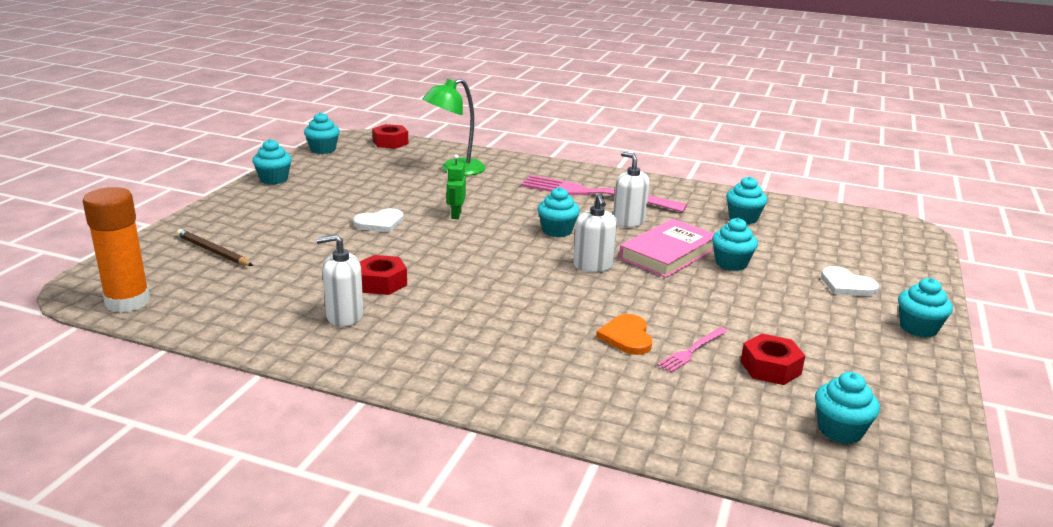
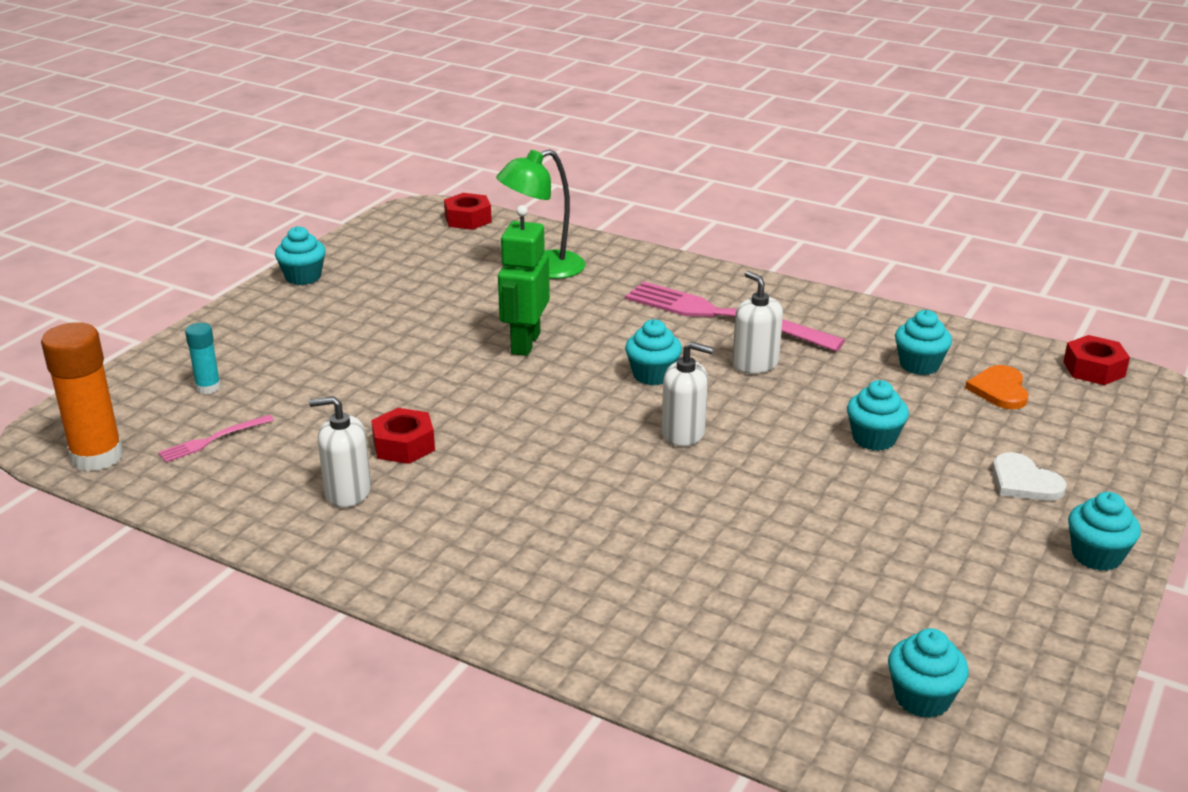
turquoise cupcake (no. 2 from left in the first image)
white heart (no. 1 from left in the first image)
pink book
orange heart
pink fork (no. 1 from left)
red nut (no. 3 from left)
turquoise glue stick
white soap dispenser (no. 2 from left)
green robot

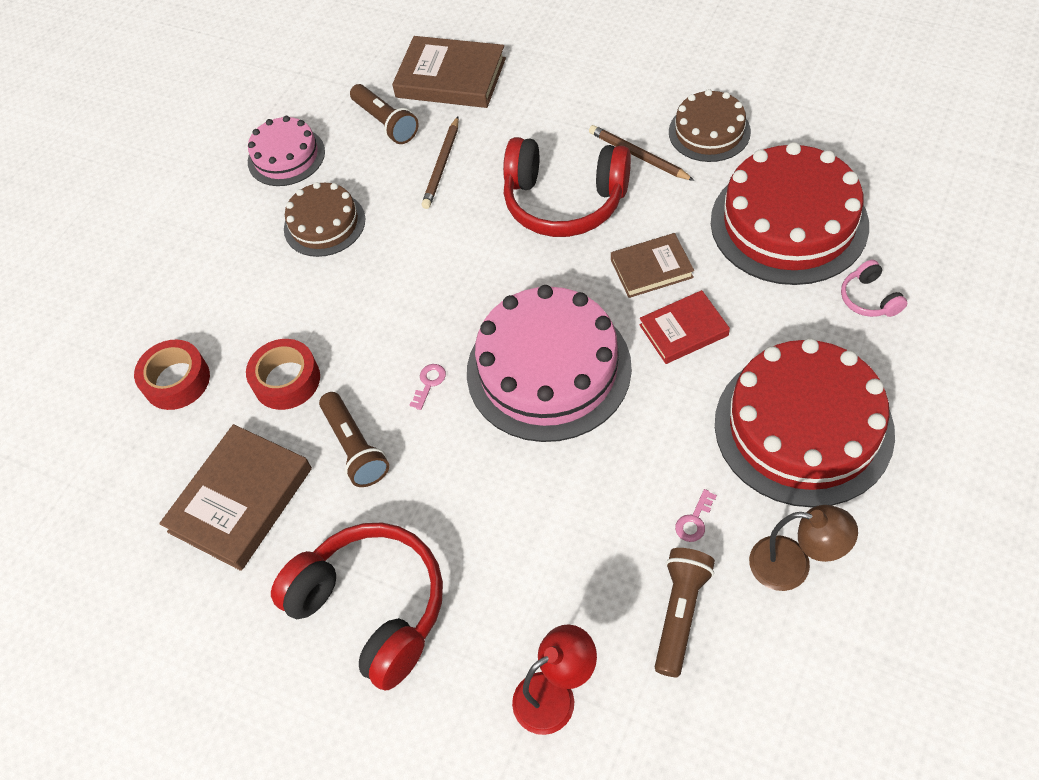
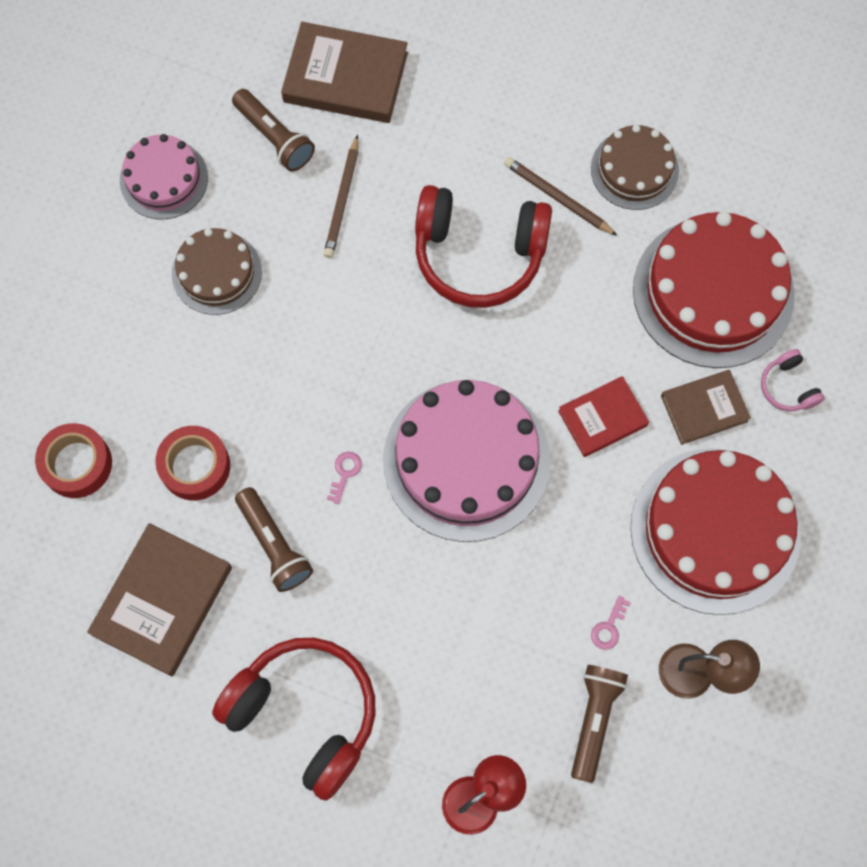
brown book (no. 3 from left)

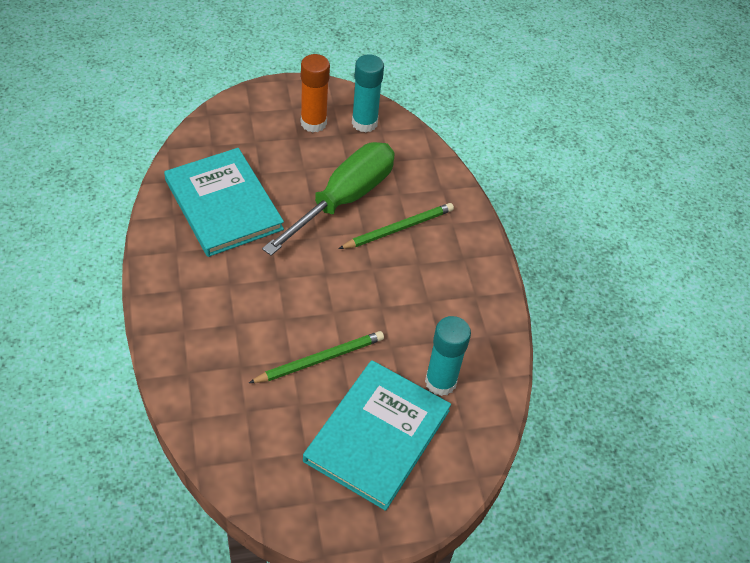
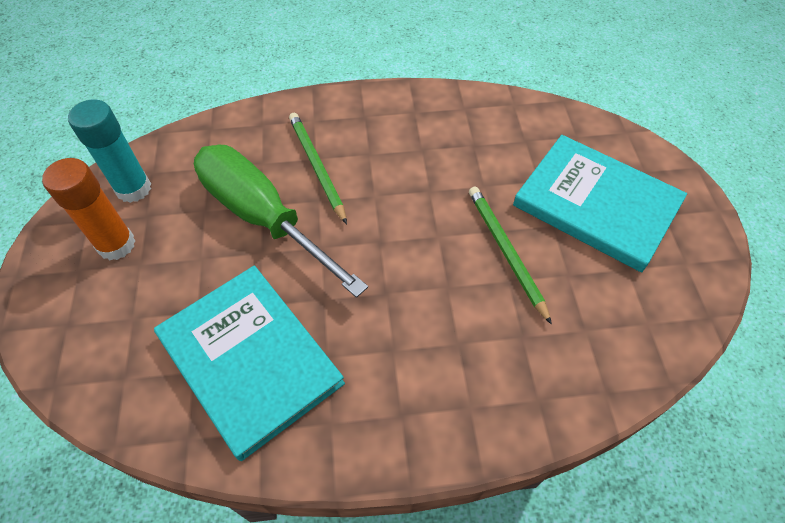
turquoise glue stick (no. 2 from left in the first image)
turquoise book (no. 1 from left)

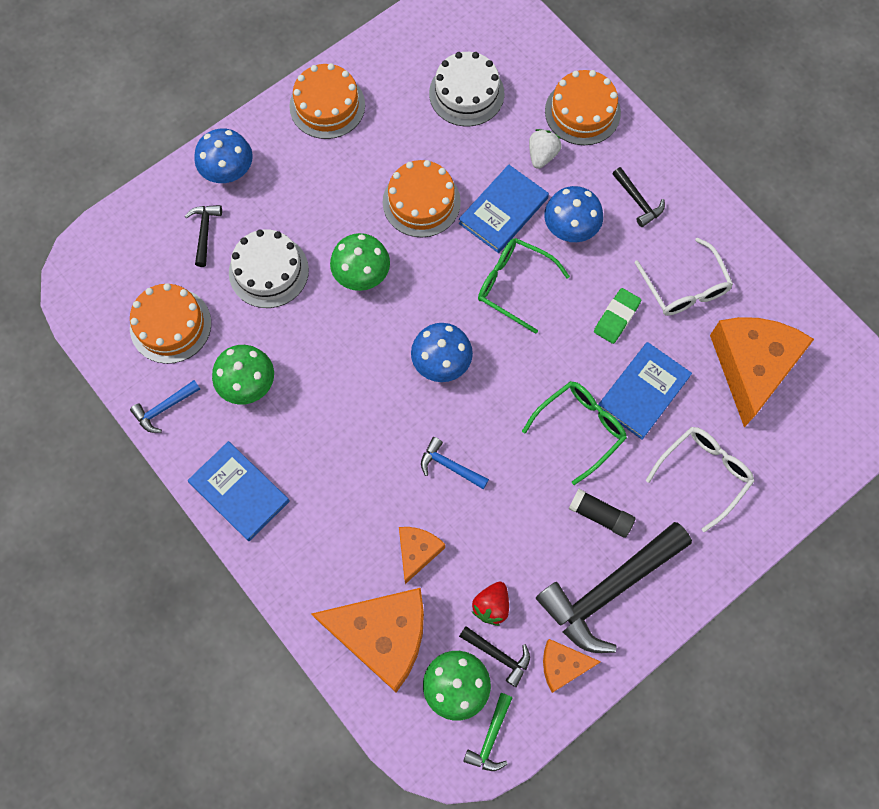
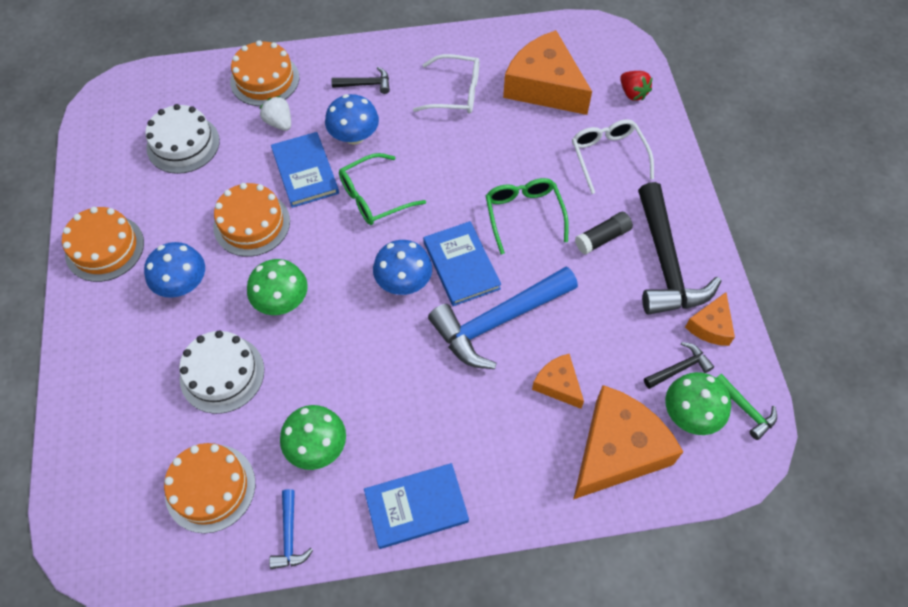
black hammer (no. 1 from left in the first image)
green eraser
blue mushroom (no. 1 from left)
red strawberry
blue book (no. 3 from left)
blue hammer (no. 2 from left)

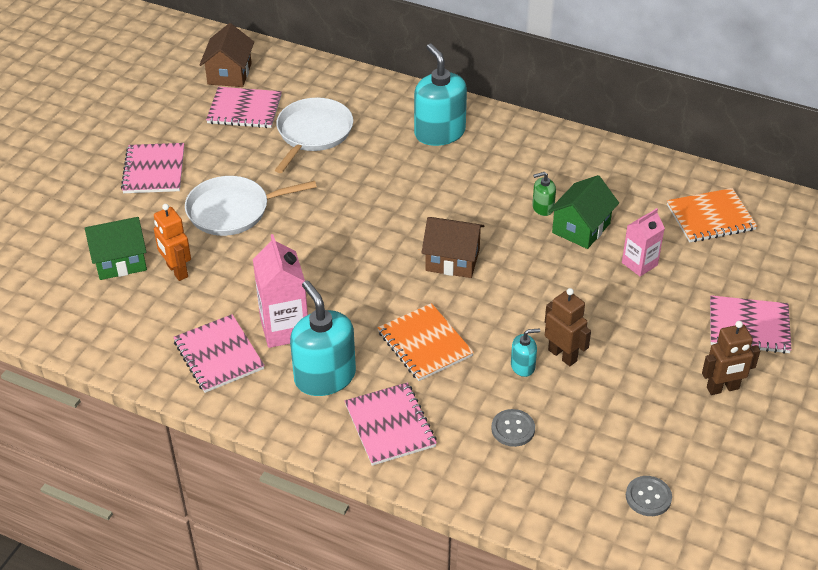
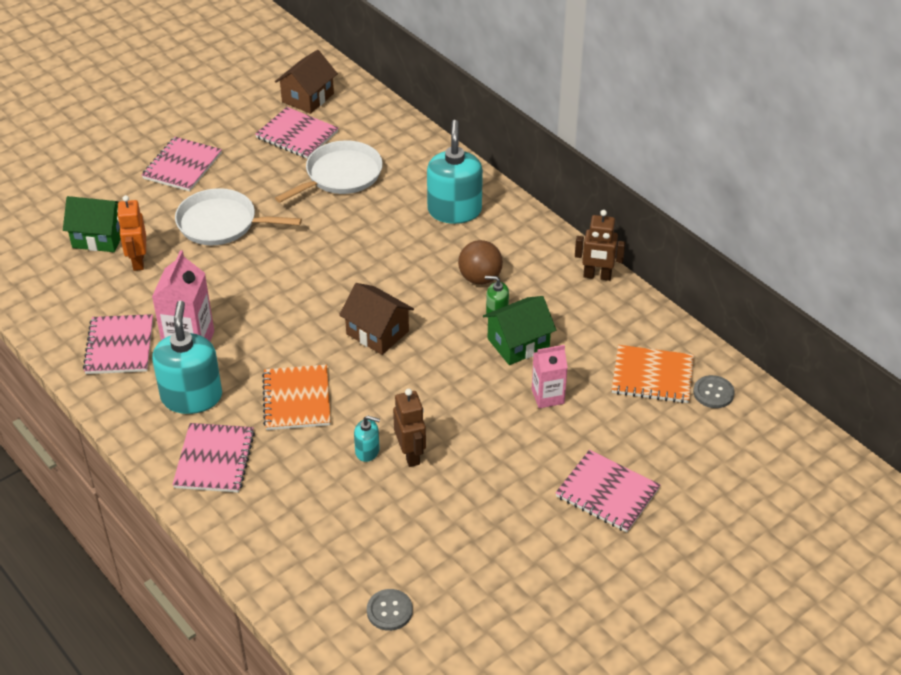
brown ball
grey button (no. 2 from left)
brown robot (no. 2 from left)

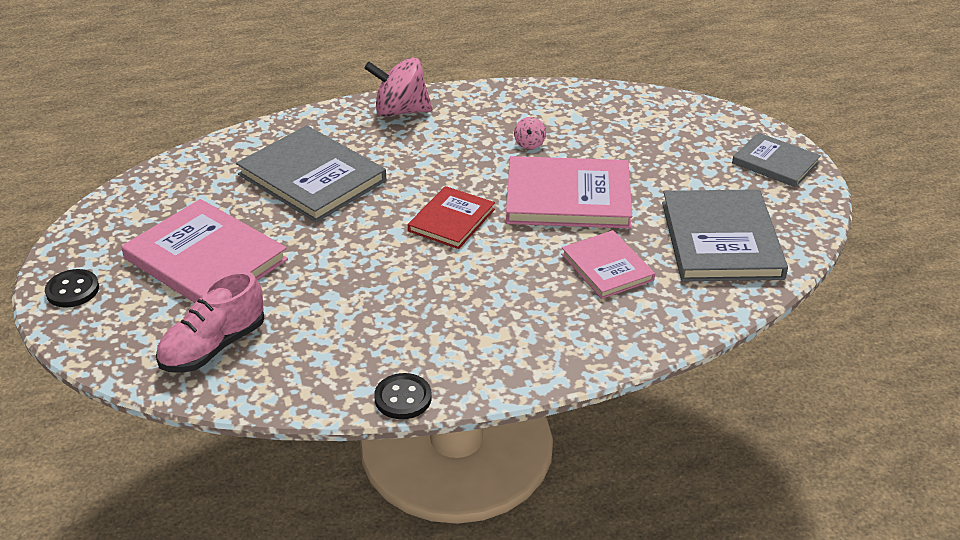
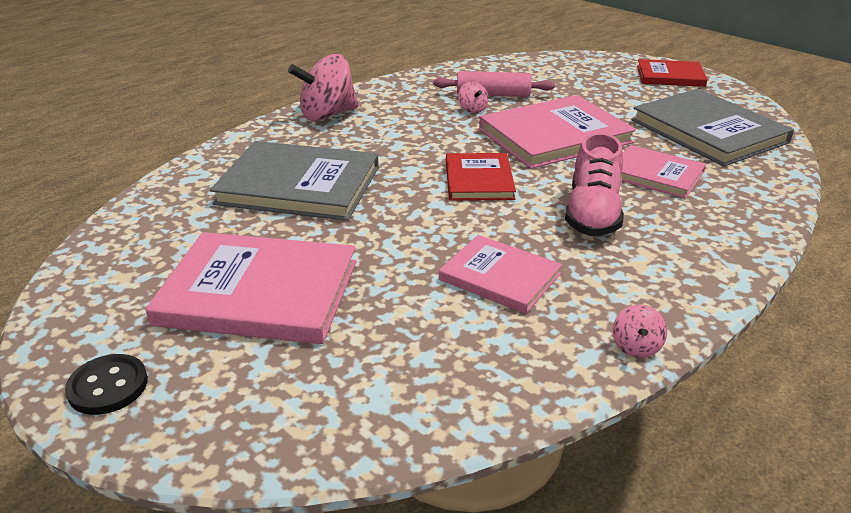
pink rolling pin
pink book (no. 2 from left)
pink shoe
pink spinning top (no. 3 from left)
red book (no. 2 from left)

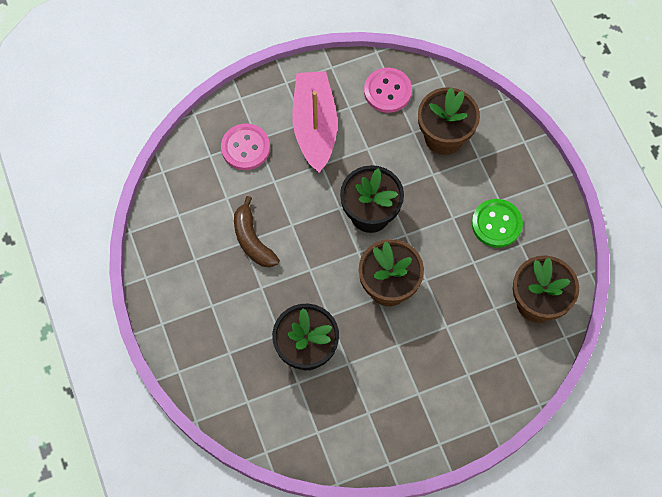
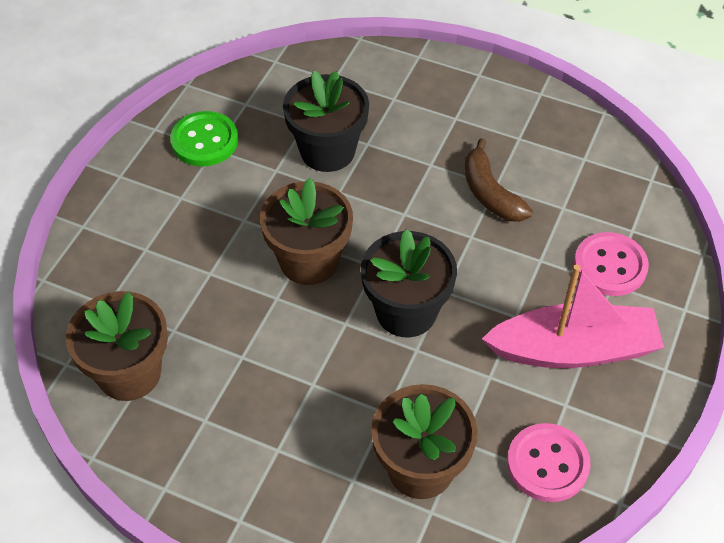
green button
brown banana
pink boat

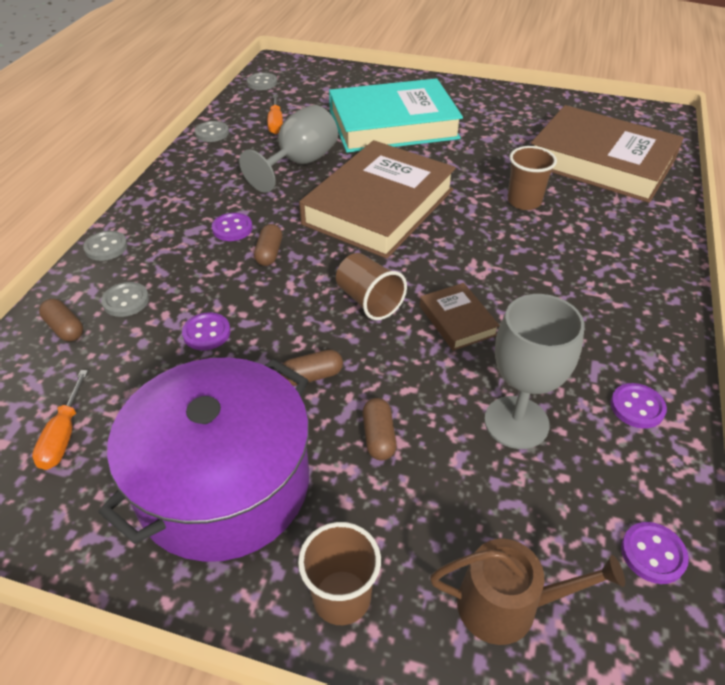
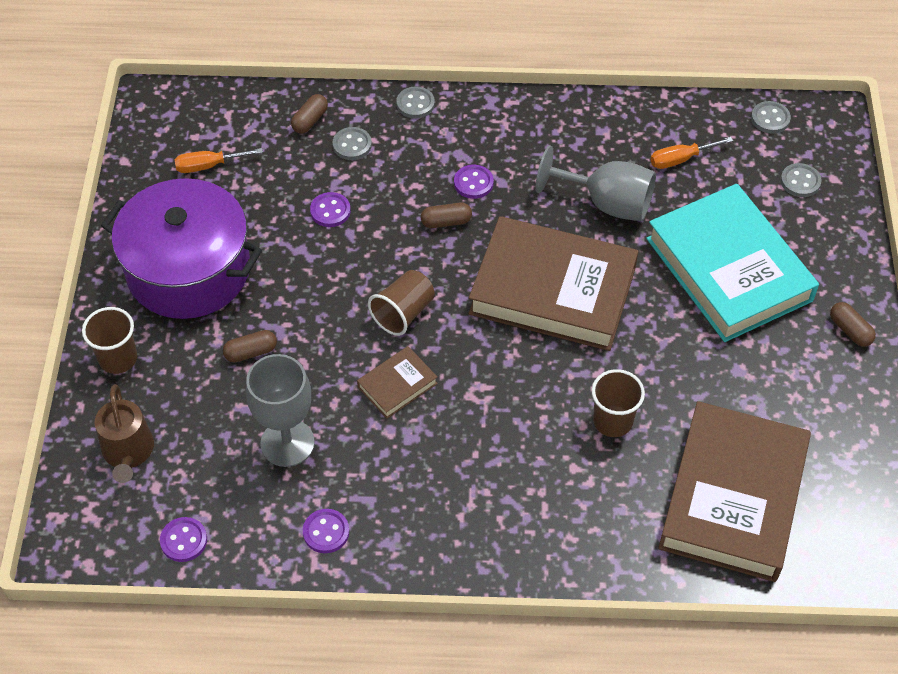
grey button (no. 4 from left)
brown capsule (no. 4 from left)

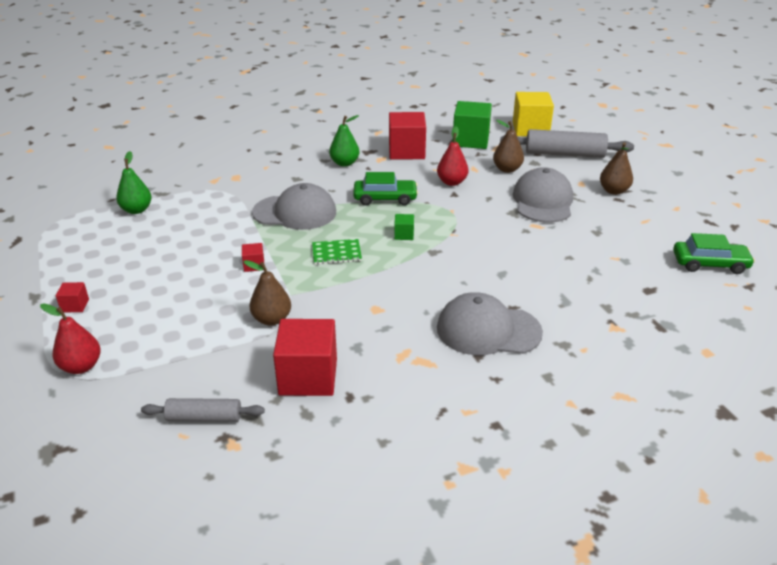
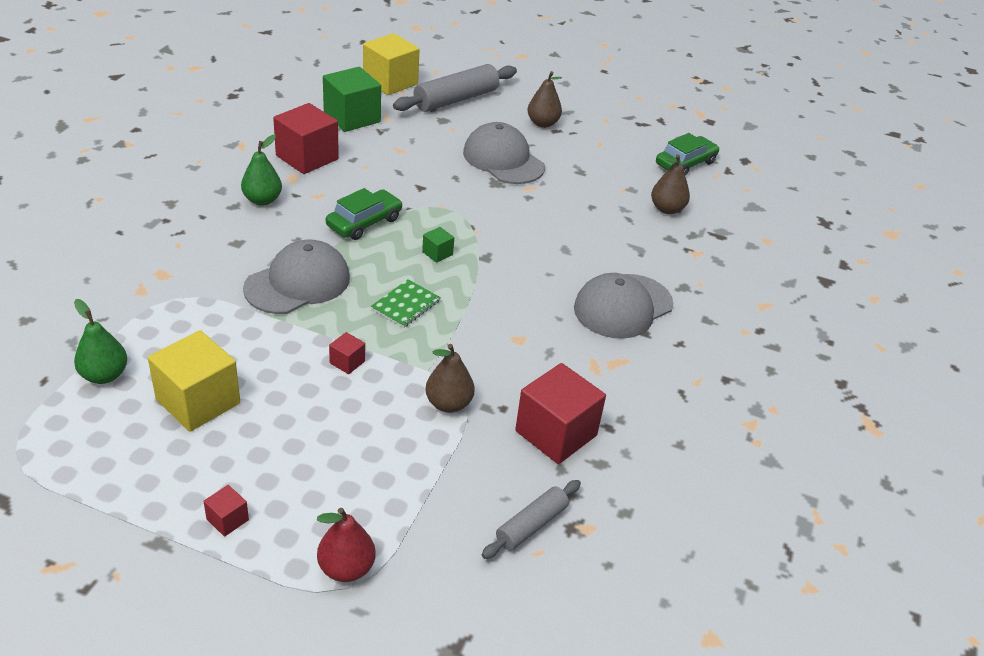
red pear (no. 2 from left in the first image)
yellow cube (no. 1 from left)
brown pear (no. 3 from left)

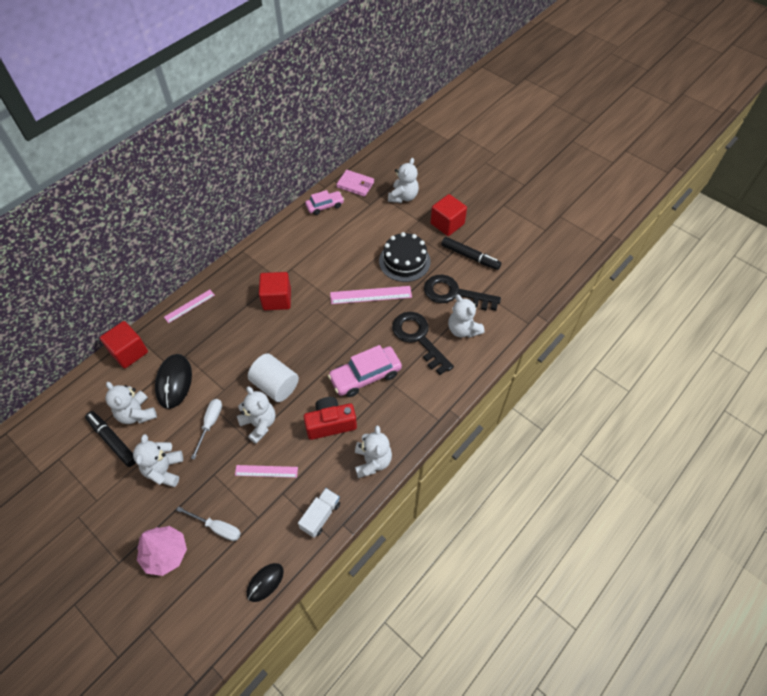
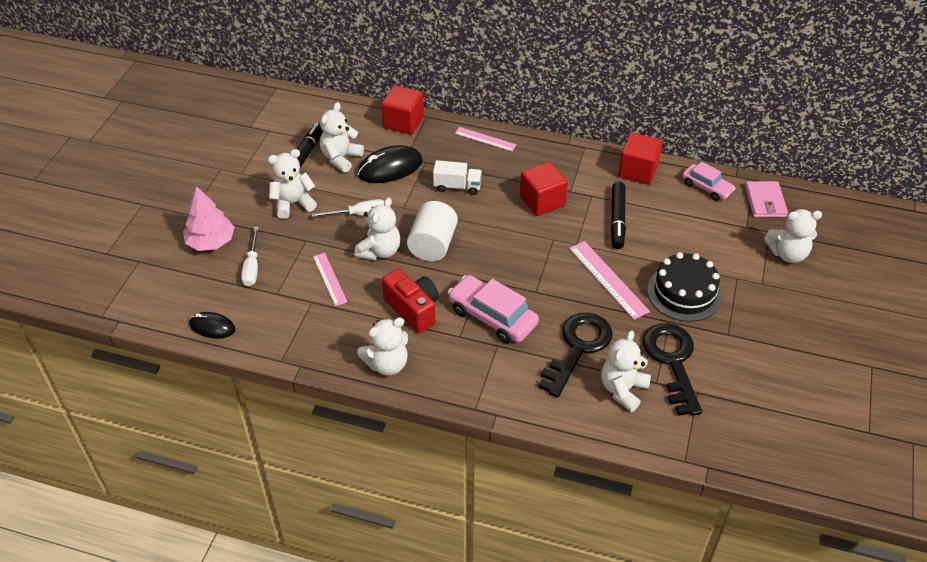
white truck
red cube (no. 3 from left)
black marker (no. 2 from left)

